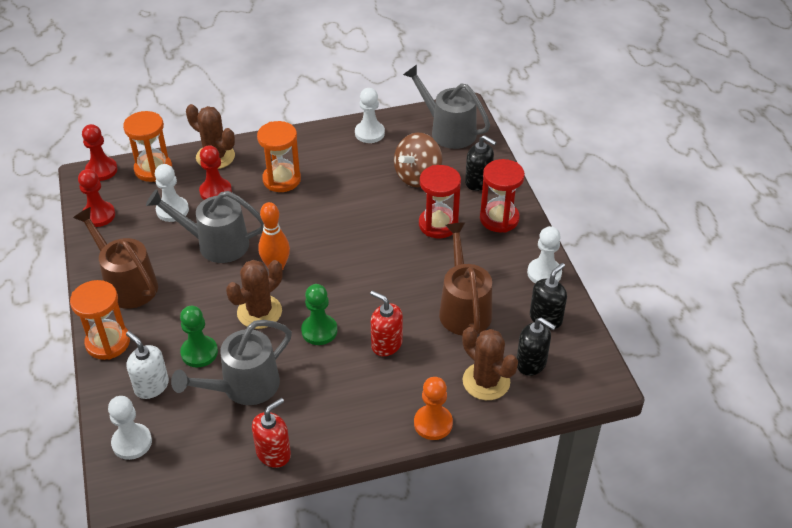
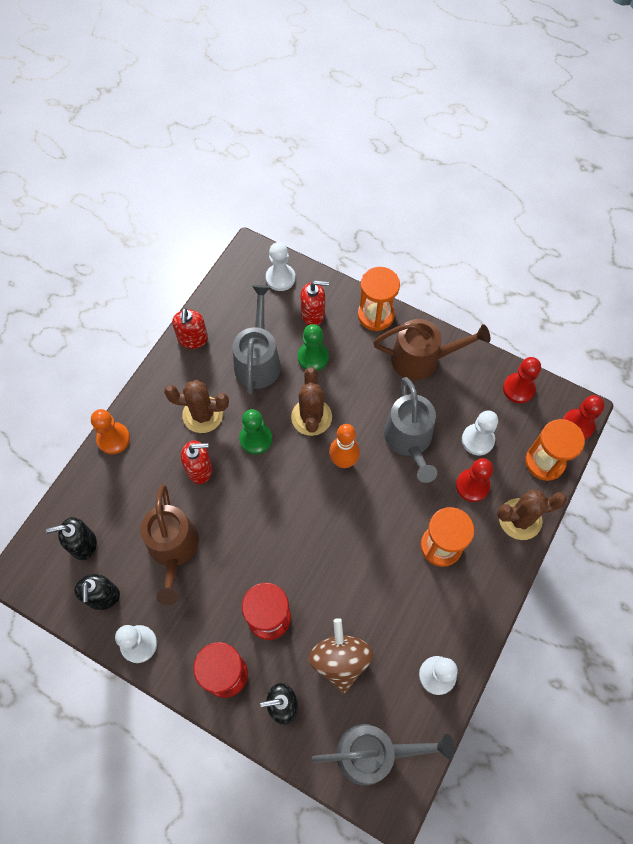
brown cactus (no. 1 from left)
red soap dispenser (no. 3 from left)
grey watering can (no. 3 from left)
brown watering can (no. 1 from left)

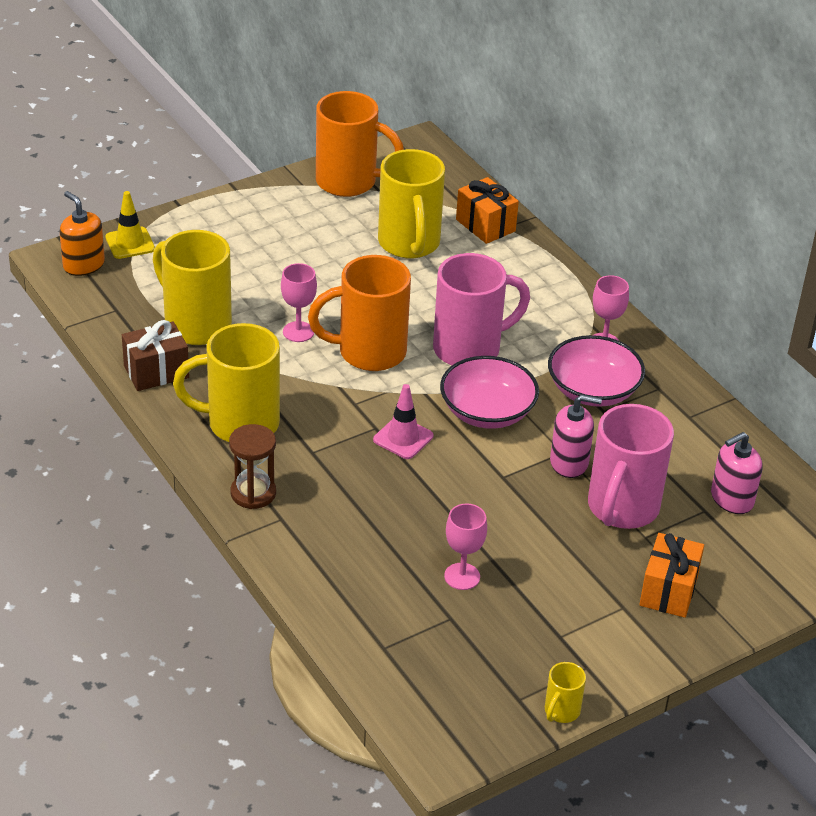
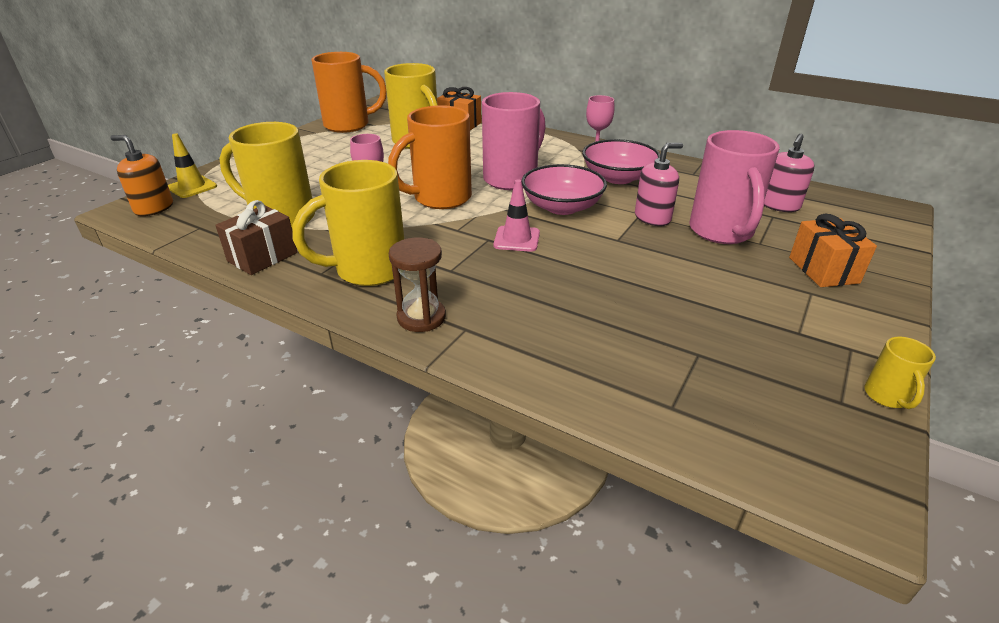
pink goblet (no. 2 from left in the first image)

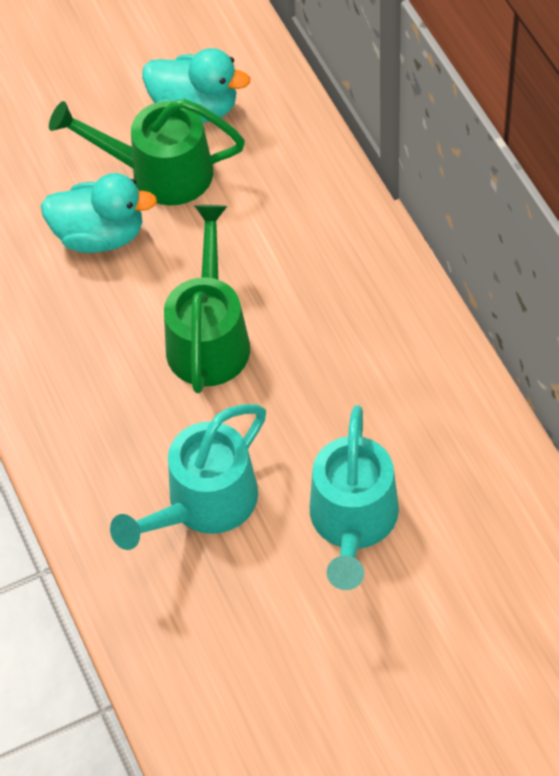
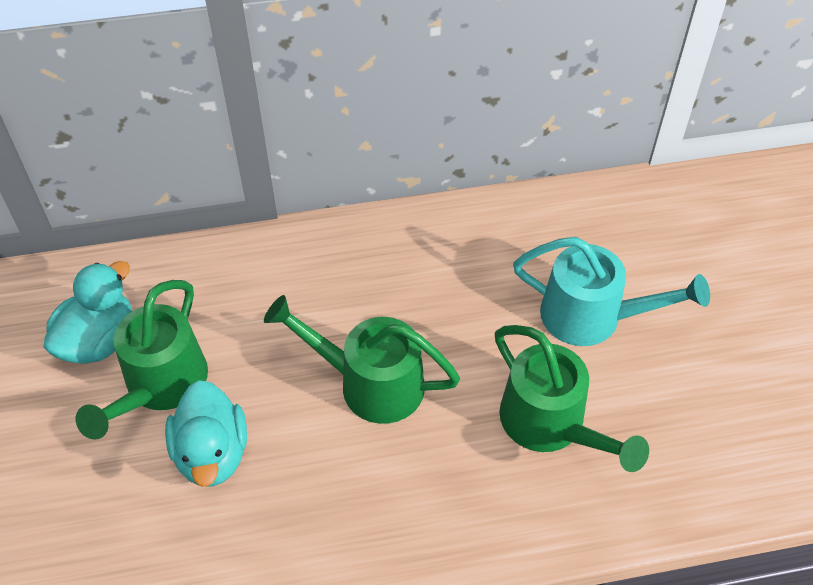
green watering can (no. 3 from left)
turquoise duck (no. 2 from left)

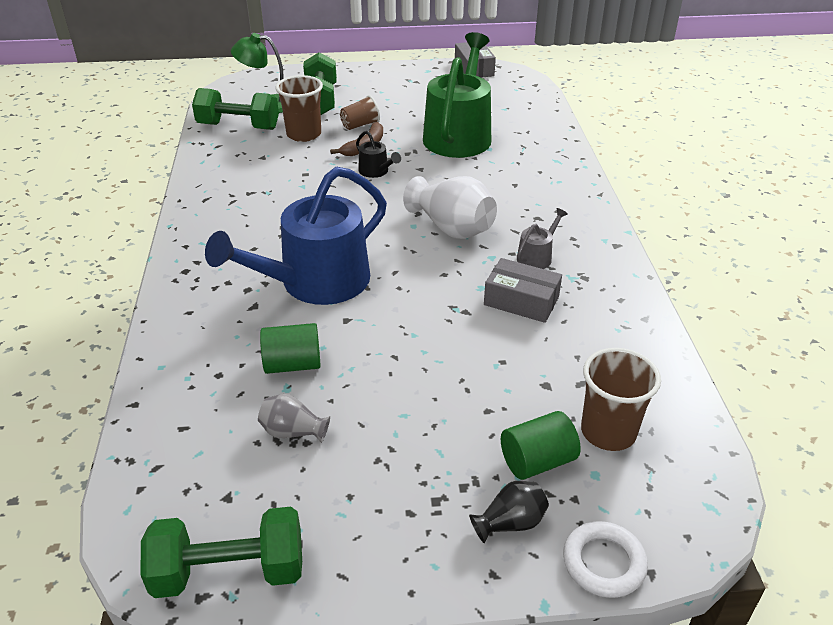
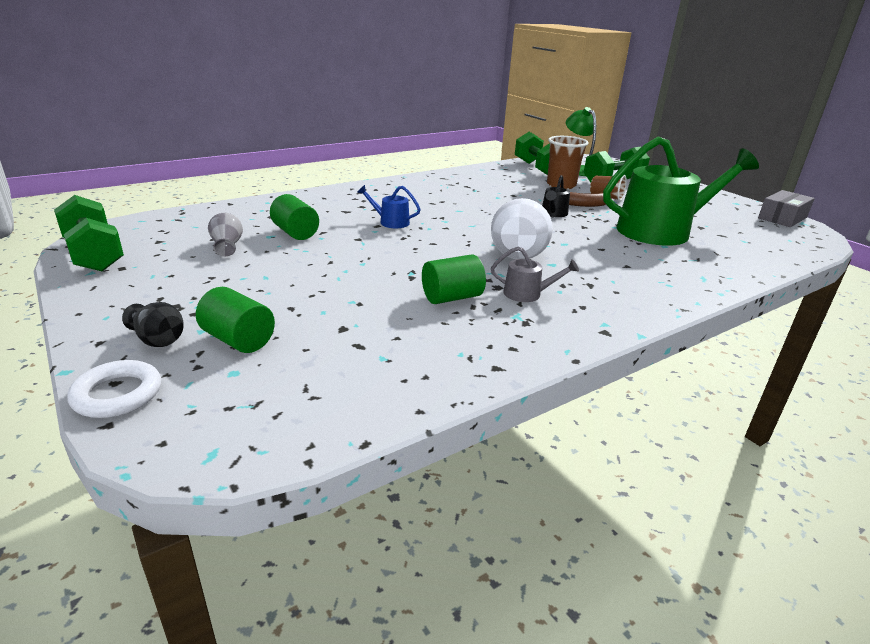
brown cup (no. 3 from left in the first image)
green cylinder (no. 3 from left)
blue watering can

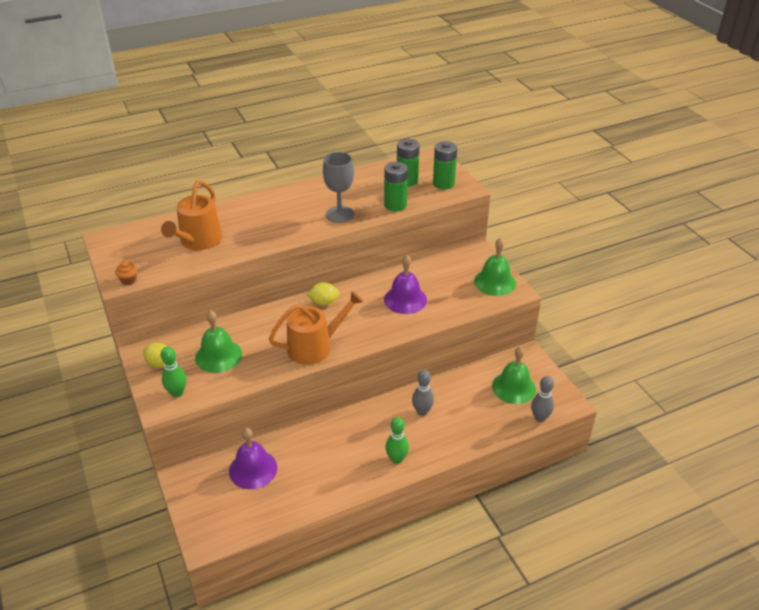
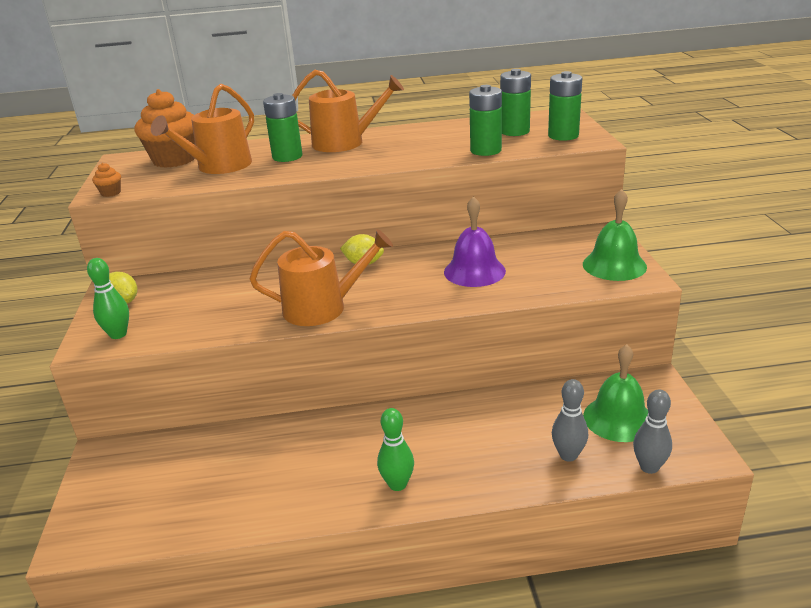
green bell (no. 1 from left in the first image)
purple bell (no. 1 from left in the first image)
grey goblet
orange cupcake (no. 2 from left)
green battery (no. 1 from left)
orange watering can (no. 3 from left)
grey bowling pin (no. 1 from left)

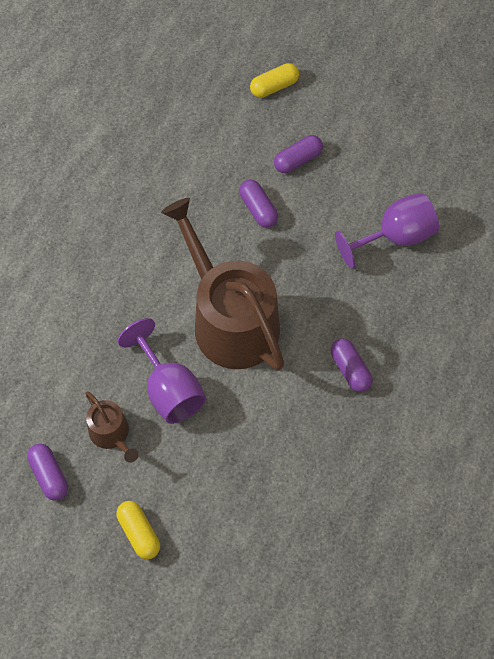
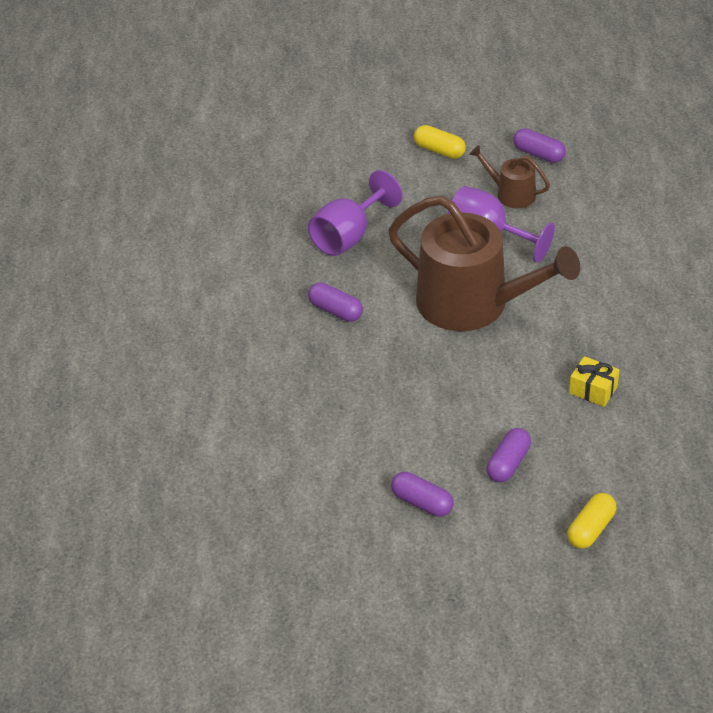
yellow gift
purple capsule (no. 2 from left)
purple goblet (no. 1 from left)

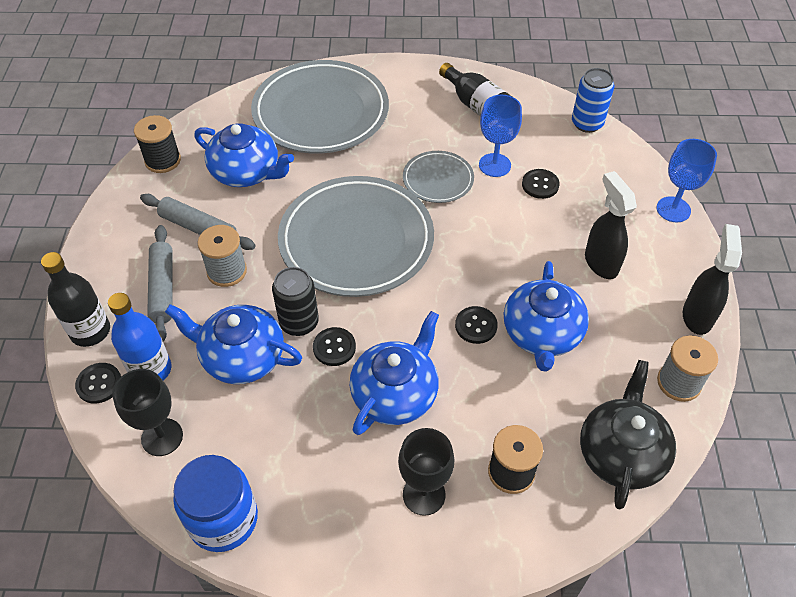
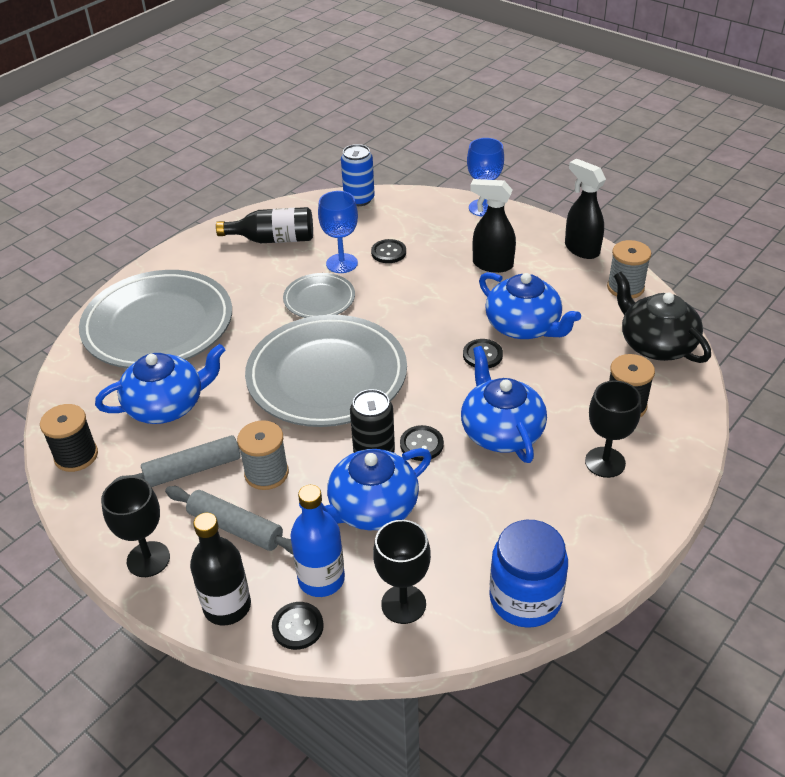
black goblet (no. 1 from left)

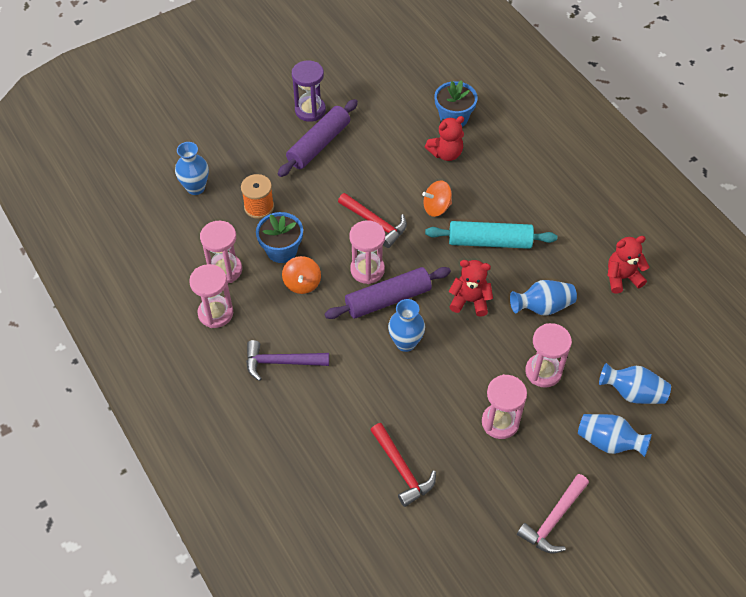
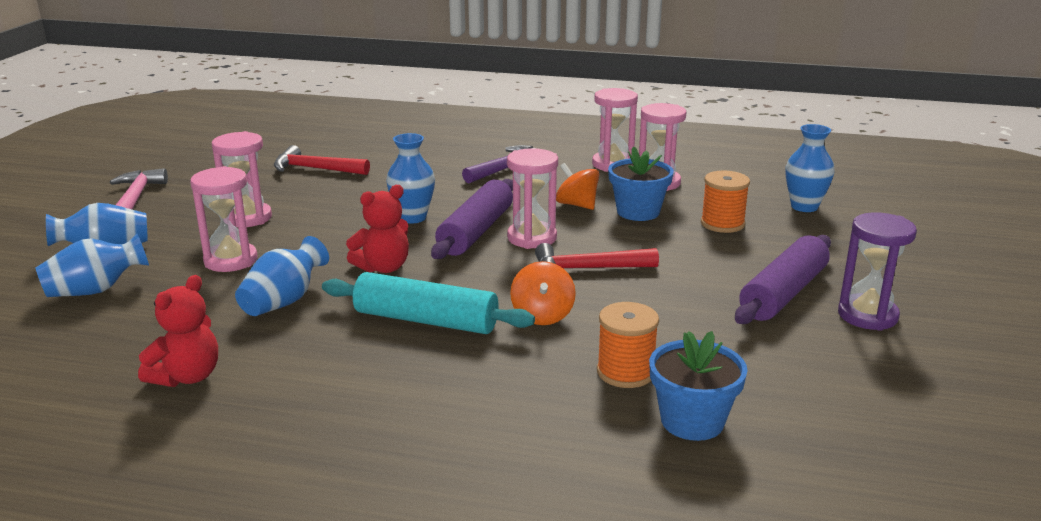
orange spool (no. 1 from left)
purple rolling pin (no. 2 from left)
orange spinning top (no. 1 from left)
turquoise rolling pin

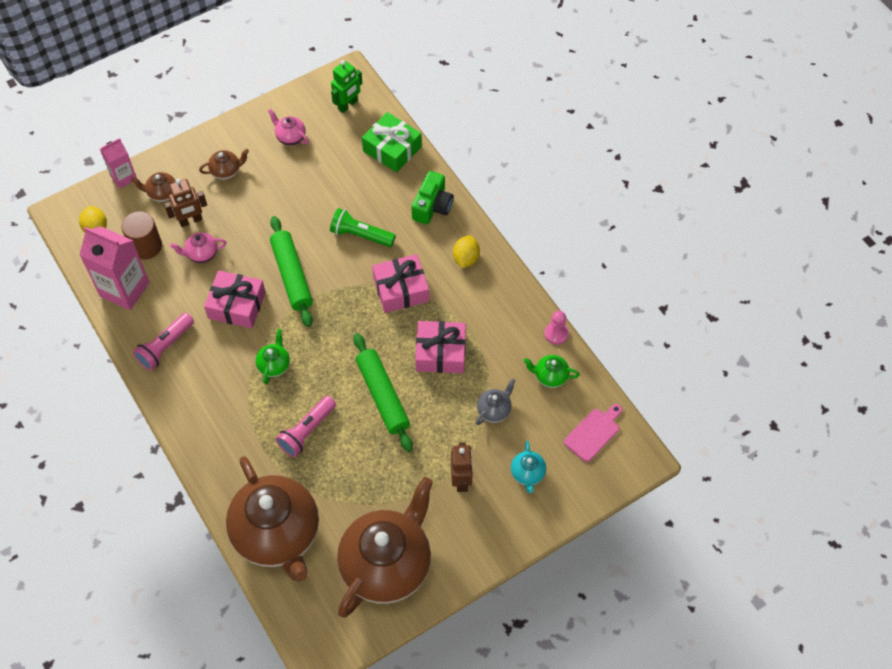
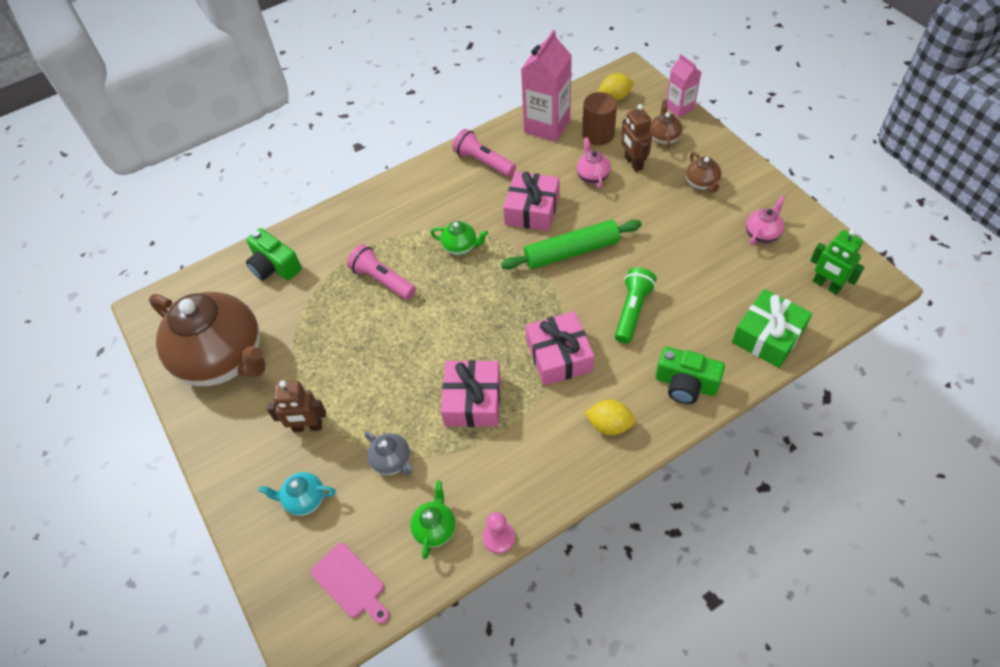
green rolling pin (no. 2 from left in the first image)
green camera (no. 1 from left)

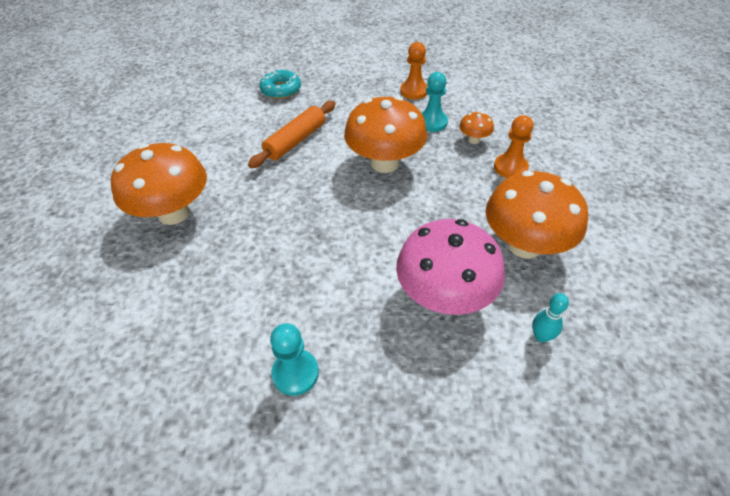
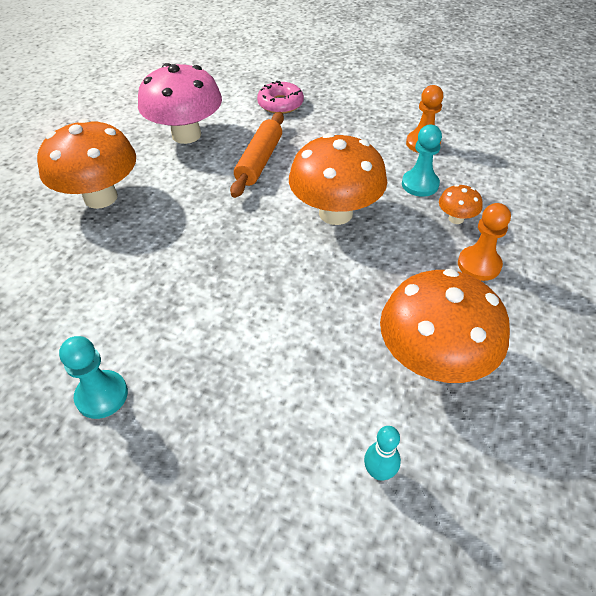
pink mushroom
pink donut
orange rolling pin

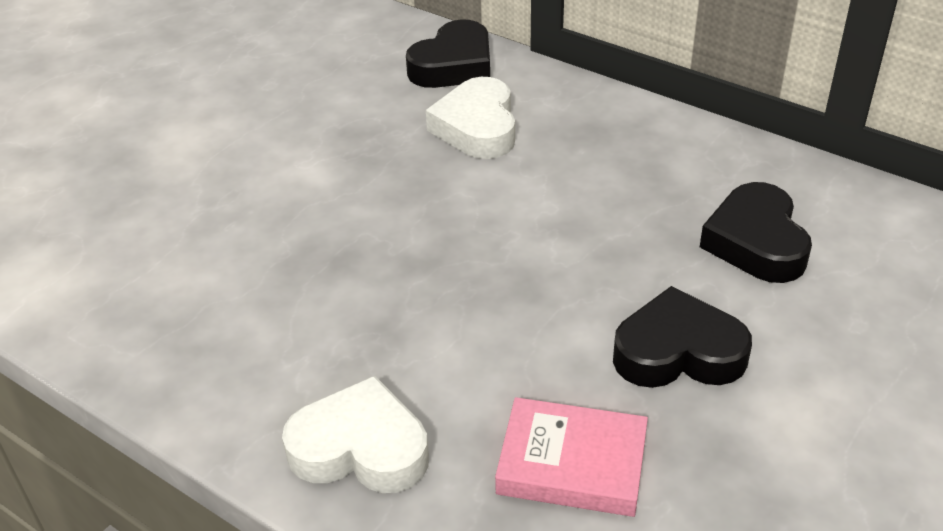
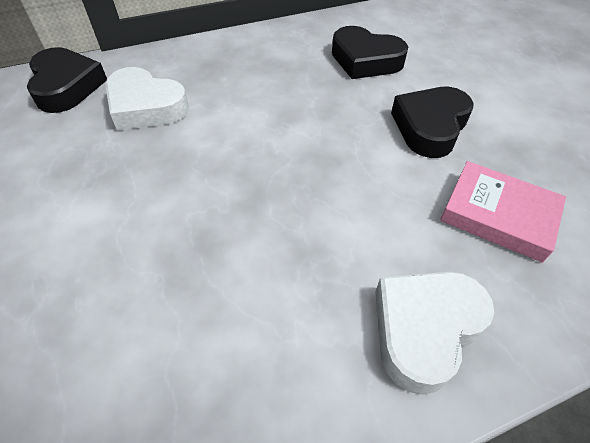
pink book

